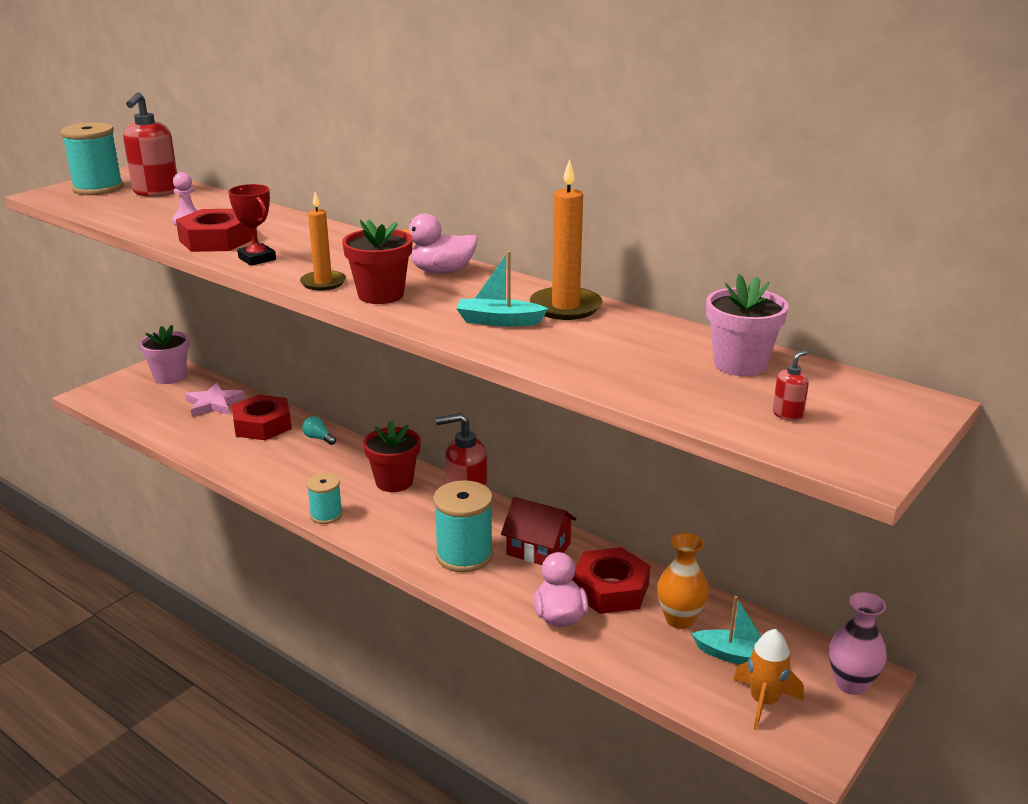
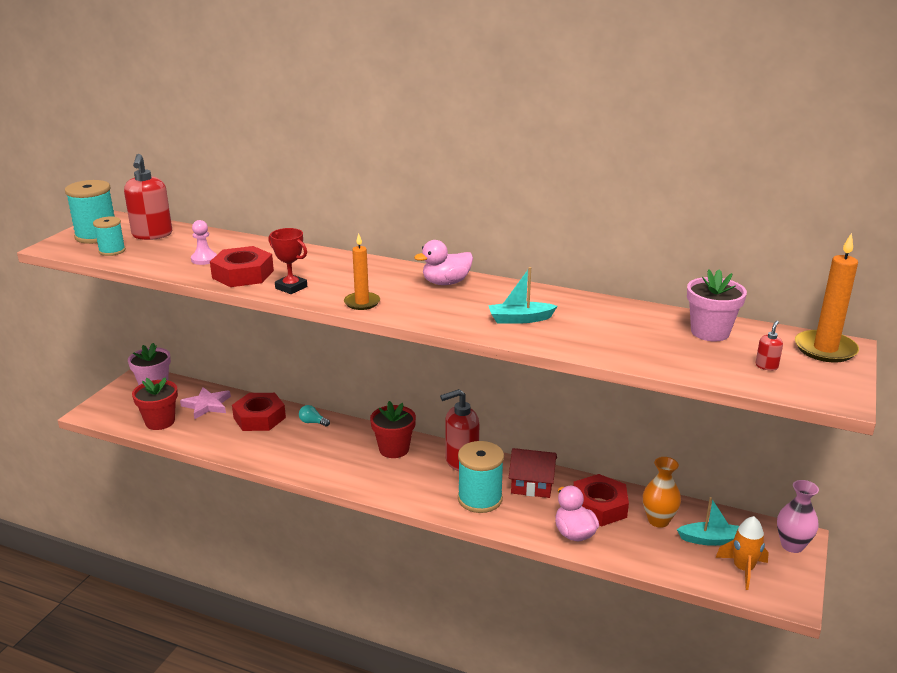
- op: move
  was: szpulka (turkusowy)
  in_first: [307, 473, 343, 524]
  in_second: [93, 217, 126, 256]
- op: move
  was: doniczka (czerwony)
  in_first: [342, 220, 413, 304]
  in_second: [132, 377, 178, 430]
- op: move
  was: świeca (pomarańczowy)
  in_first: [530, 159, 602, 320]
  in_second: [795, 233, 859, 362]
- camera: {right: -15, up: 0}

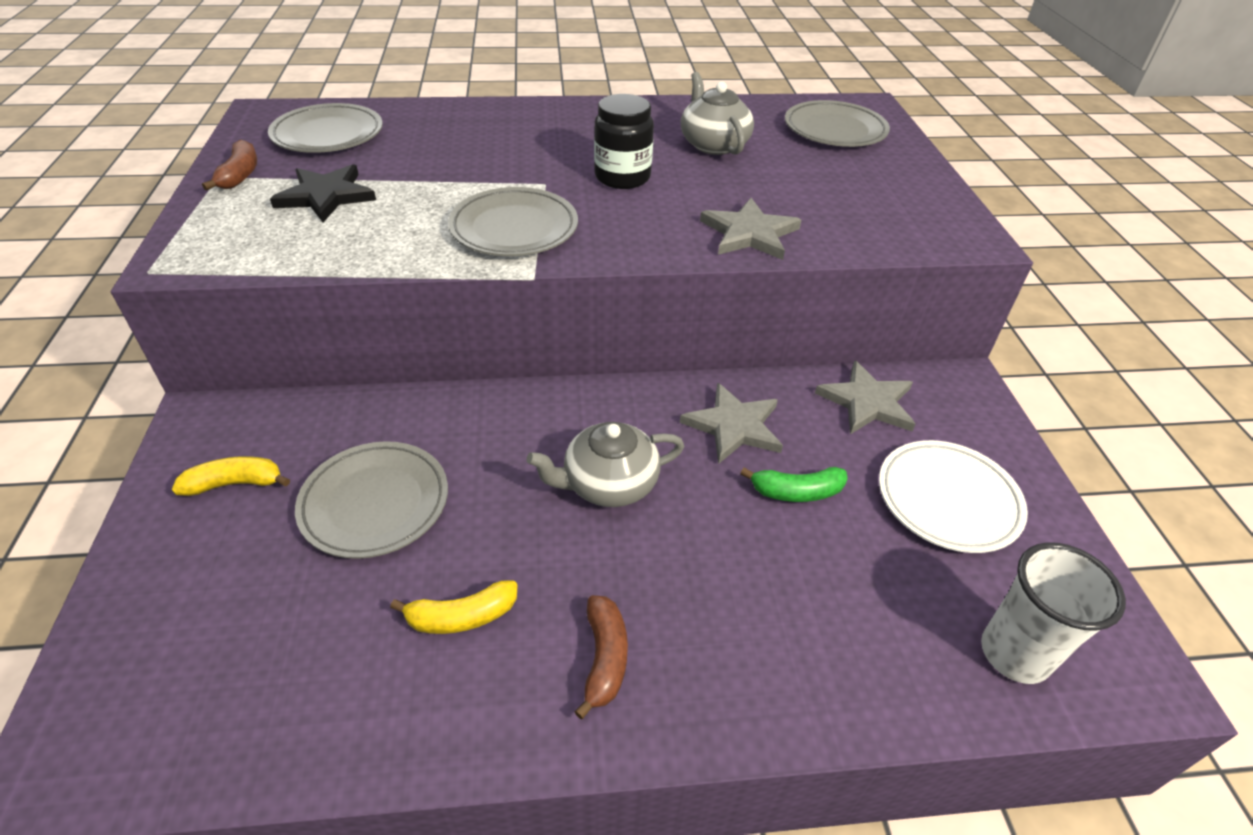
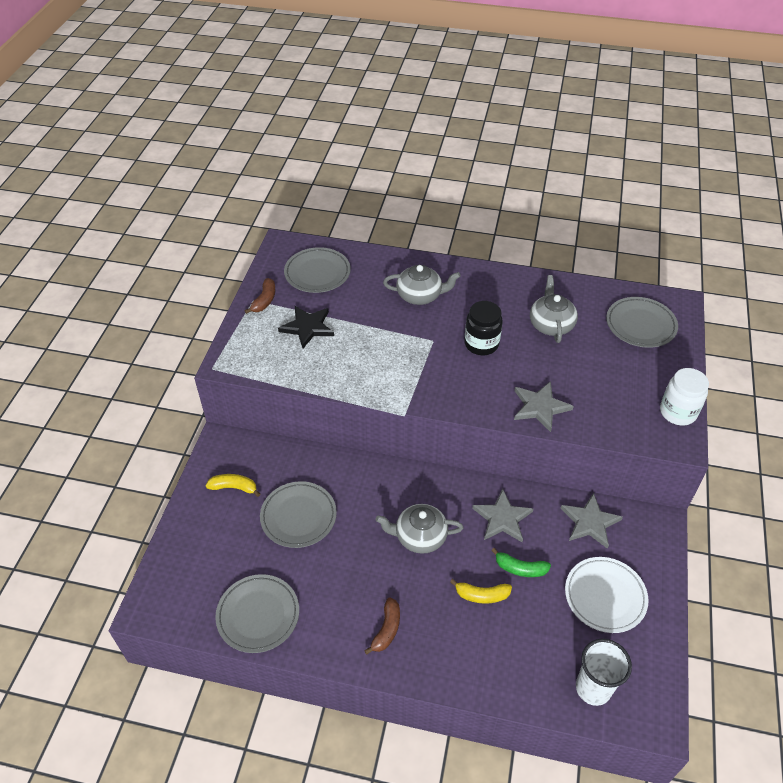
- op: insert
  now: imbryk (szary)
  in_second: [383, 265, 461, 305]
- op: insert
  now: słoik (biały)
  in_second: [660, 368, 709, 425]
- op: move
  was: banan (żółty)
  in_first: [390, 580, 518, 634]
  in_second: [450, 579, 512, 604]
- op: move
  was: talerz (szary)
  in_first: [448, 187, 578, 256]
  in_second: [215, 574, 299, 653]
- camera: {right: 20, up: 5}

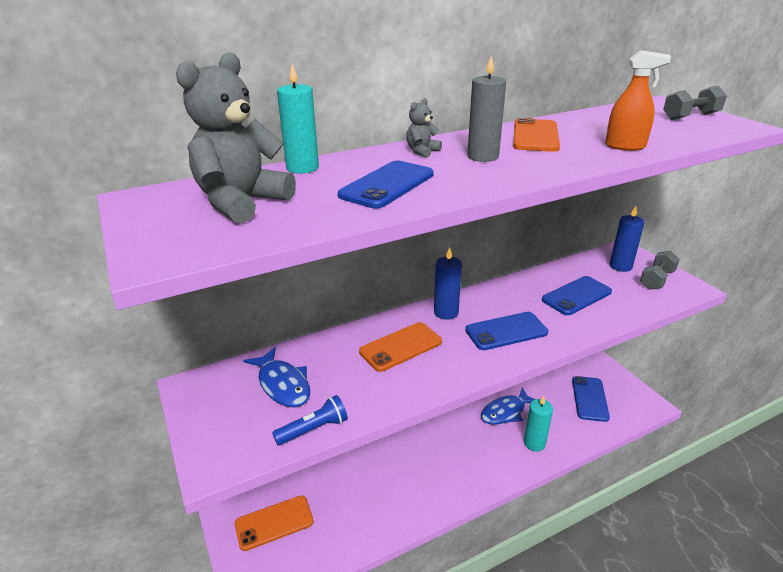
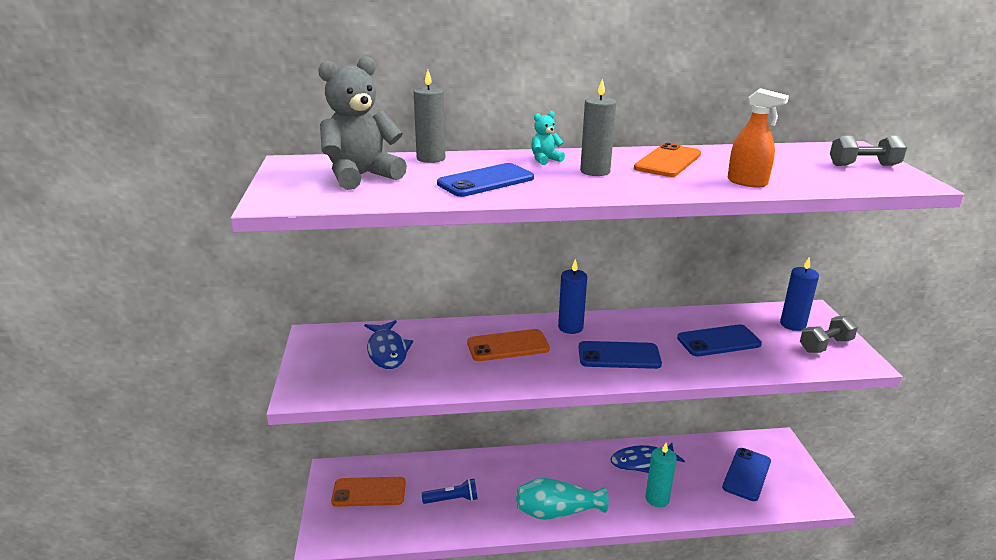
- op: insert
  now: wazon (turkusowy)
  in_second: [516, 478, 609, 520]
- op: move
  was: latarka (niebieski)
  in_first: [272, 395, 348, 446]
  in_second: [422, 478, 478, 504]
- op: recolor
  was: świeca (turkusowy)
  now: świeca (szary)
  in_first: [277, 64, 319, 174]
  in_second: [414, 70, 445, 163]
- op: recolor
  was: miś (szary)
  now: miś (turkusowy)
  in_first: [406, 98, 442, 158]
  in_second: [531, 111, 565, 165]
- camera: {right: 20, up: -5}

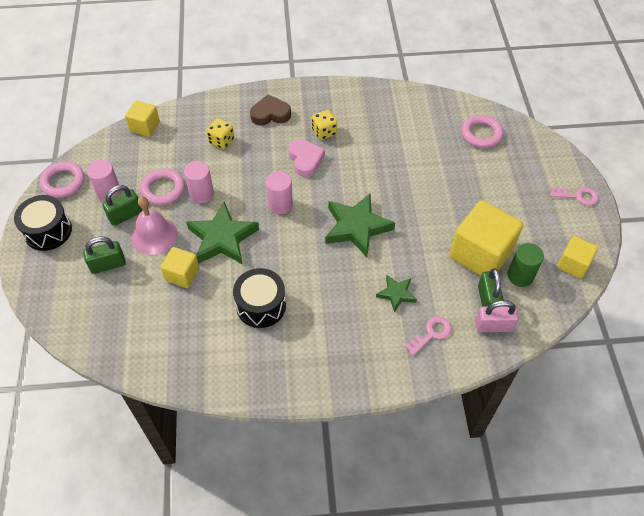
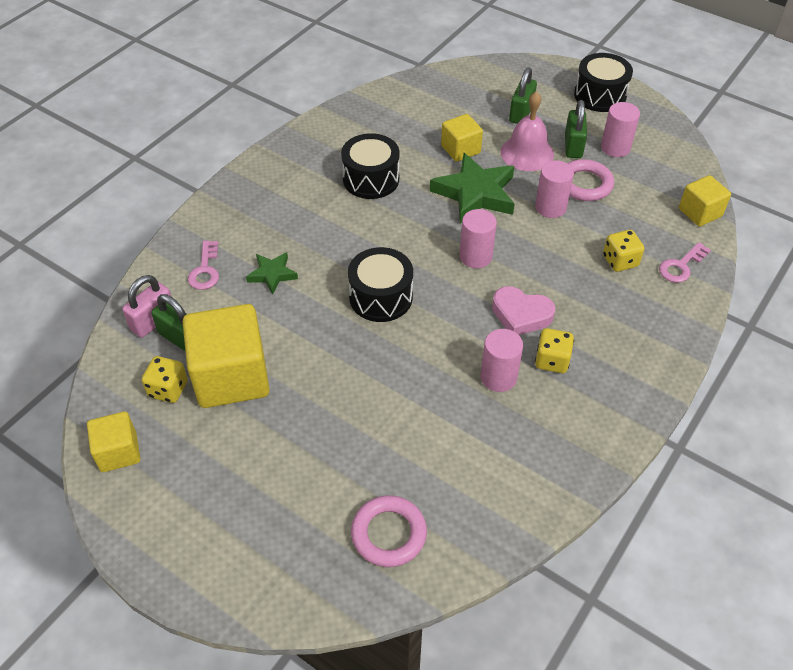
- op: delete
  was: pierścień (różowy)
  in_first: [40, 162, 84, 198]
- op: delete
  was: serce (brązowy)
  in_first: [250, 94, 291, 125]
- op: insert
  now: walec (różowy)
  in_second: [481, 329, 523, 392]
- op: move
  was: klucz (różowy)
  in_first: [550, 187, 599, 205]
  in_second: [659, 242, 711, 283]
- op: replace
  was: gwiazda (zielony)
  now: bęben (czarny)
  in_first: [325, 193, 395, 257]
  in_second: [348, 247, 413, 322]
- op: replace
  was: walec (zielony)
  now: kostka do gry (żółty)
  in_first: [507, 243, 544, 287]
  in_second: [142, 356, 188, 403]
- camera: {right: 130, up: -5}

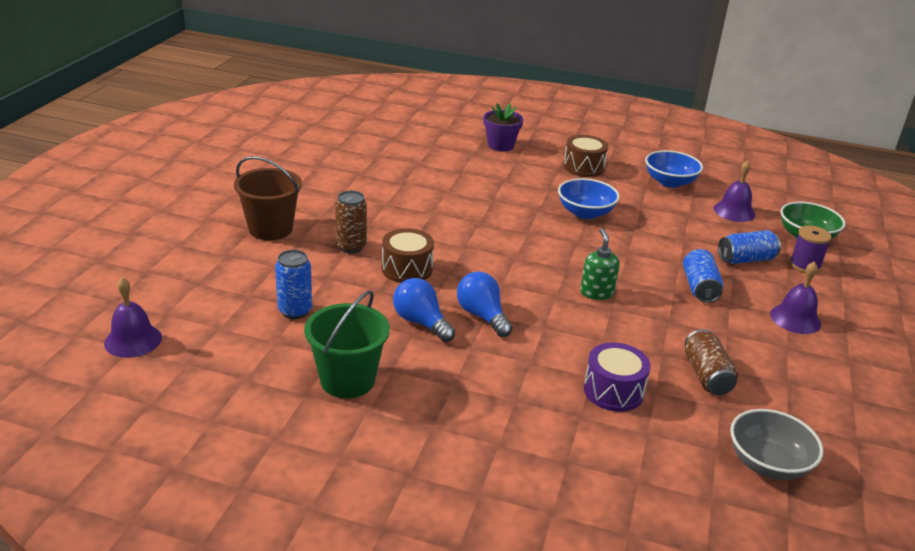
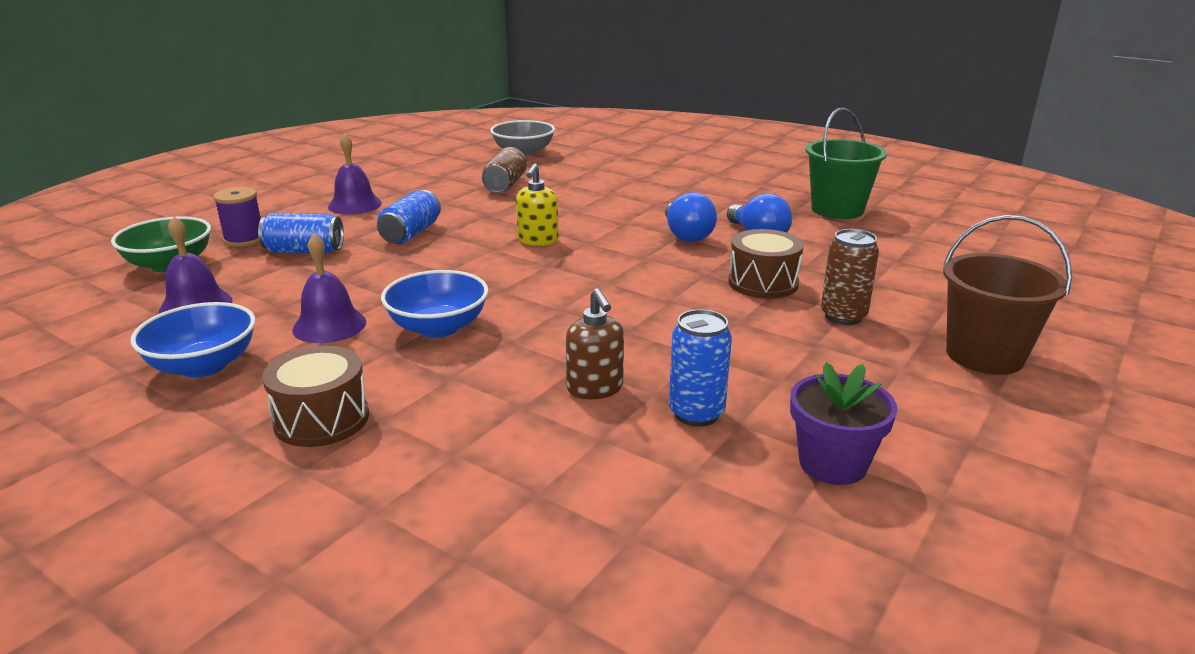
- op: delete
  was: bęben (fioletowy)
  in_first: [584, 342, 651, 412]
- op: insert
  now: dozownik mydła (brązowy)
  in_second: [566, 288, 624, 399]
- op: move
  was: dzwonek (fioletowy)
  in_first: [104, 277, 162, 358]
  in_second: [292, 234, 366, 343]
- op: move
  was: puszka (niebieski)
  in_first: [275, 250, 312, 319]
  in_second: [669, 309, 732, 427]
- op: move
  was: doniczka (fioletowy)
  in_first: [483, 103, 524, 152]
  in_second: [790, 362, 898, 485]
- op: recolor
  was: dozownik mydła (zielony)
  now: dozownik mydła (żółty)
  in_first: [580, 228, 620, 300]
  in_second: [516, 163, 559, 246]
- camera: {right: -160, up: -5}

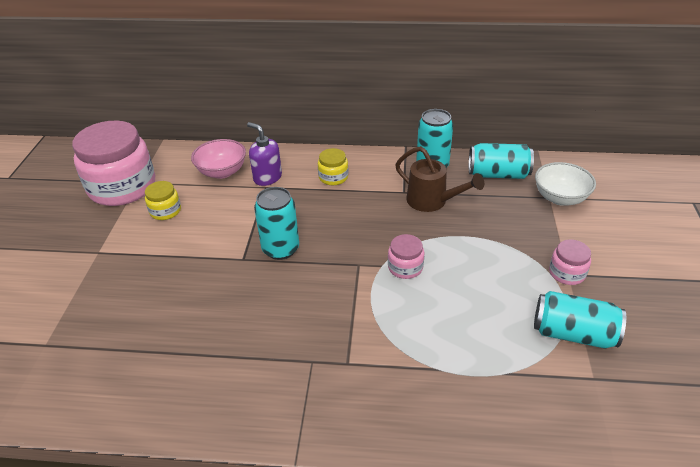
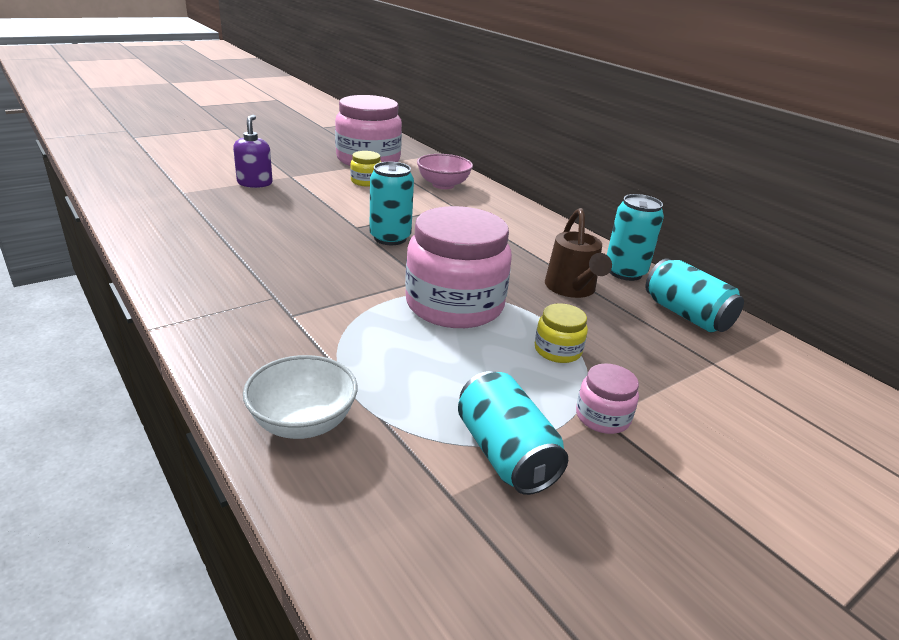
- op: move
  was: dozownik mydła (fioletowy)
  in_first: [247, 122, 282, 186]
  in_second: [233, 114, 273, 188]
- op: move
  was: słoik (żółty)
  in_first: [318, 148, 348, 185]
  in_second: [535, 303, 588, 363]
- op: move
  was: miska (biały)
  in_first: [535, 162, 596, 206]
  in_second: [243, 355, 357, 439]
- op: resize
  was: słoik (różowy)
  in_first: [388, 234, 424, 279]
  in_second: [405, 206, 512, 328]
  ratio: 2.25
- camera: {right: 45, up: -10}

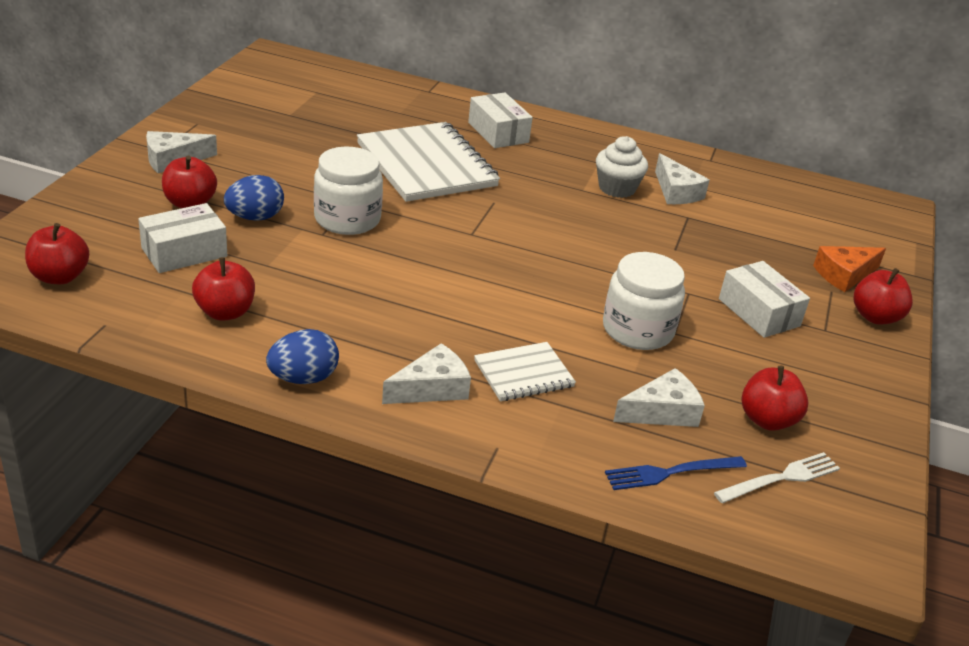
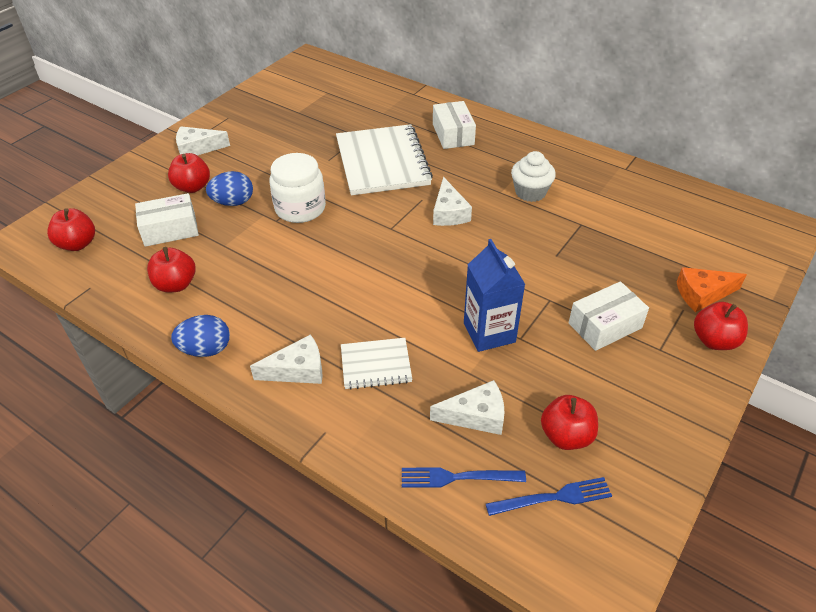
- op: move
  was: ser (biały)
  in_first: [655, 153, 710, 204]
  in_second: [433, 177, 472, 226]
- op: replace
  was: słoik (biały)
  now: karton mleka (niebieski)
  in_first: [603, 252, 685, 350]
  in_second: [464, 239, 526, 352]
- op: recolor
  was: widelec (biały)
  now: widelec (niebieski)
  in_first: [714, 452, 840, 503]
  in_second: [486, 477, 612, 516]
- op: rotate
  was: pudełko (biały)
  in_first: [719, 261, 810, 338]
  in_second: [569, 281, 649, 351]
  clockwise: 75
- camera: {right: 20, up: 10}

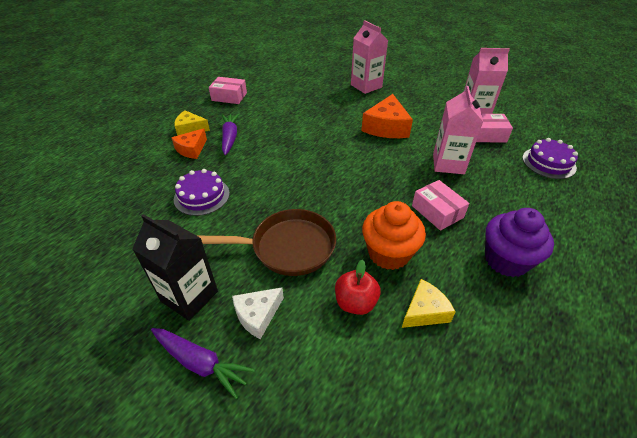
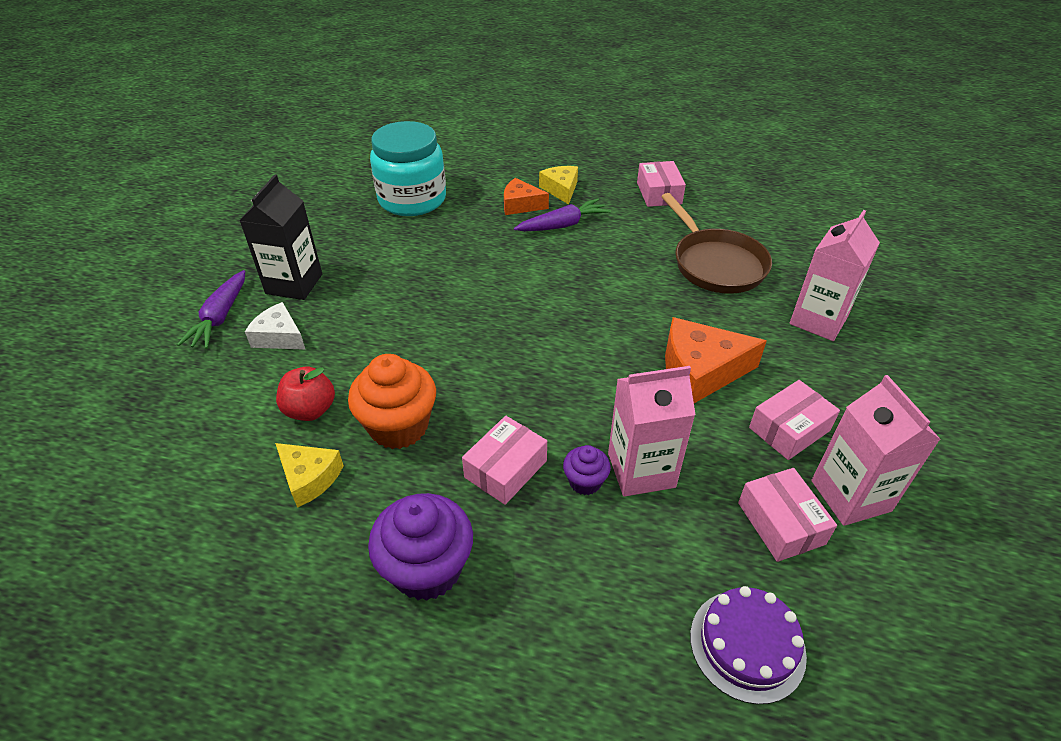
- op: delete
  was: tort (fioletowy)
  in_first: [174, 169, 230, 216]
- op: insert
  now: słoik (turkusowy)
  in_second: [370, 121, 446, 216]
- op: insert
  now: muffinka (fioletowy)
  in_second: [563, 445, 611, 495]
- op: insert
  now: pudełko (różowy)
  in_second: [749, 380, 840, 460]
- op: move
  was: patelnia (brązowy)
  in_first: [198, 209, 336, 276]
  in_second: [661, 193, 772, 294]
- camera: {right: 70, up: 0}

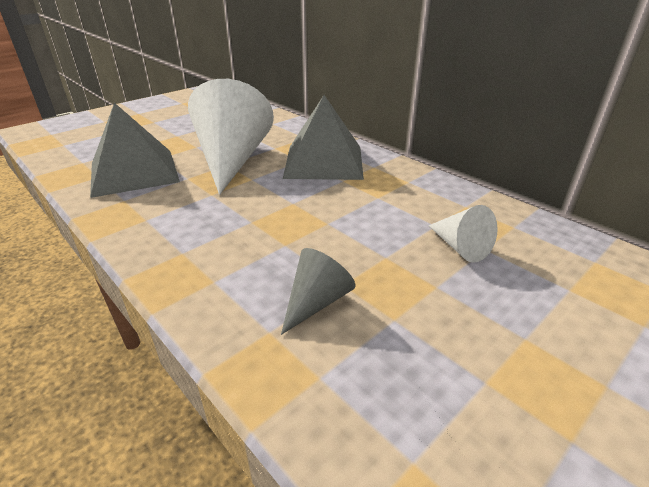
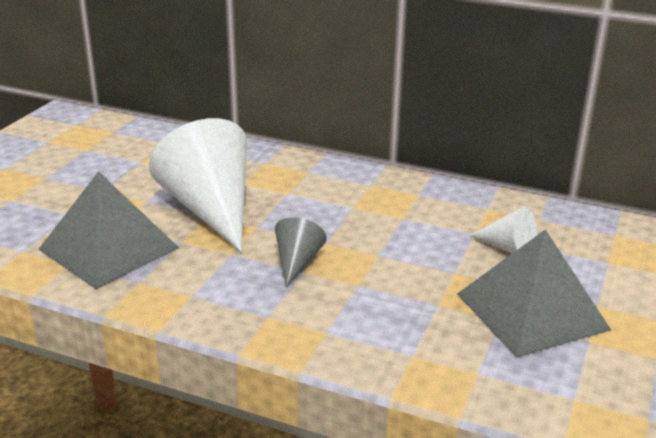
- op: move
  was: stożek (szary)
  in_first: [281, 248, 355, 335]
  in_second: [275, 217, 327, 287]
- op: move
  was: piramida (szary)
  in_first: [283, 95, 364, 180]
  in_second: [457, 229, 611, 358]
- camera: {right: -25, up: -5}

